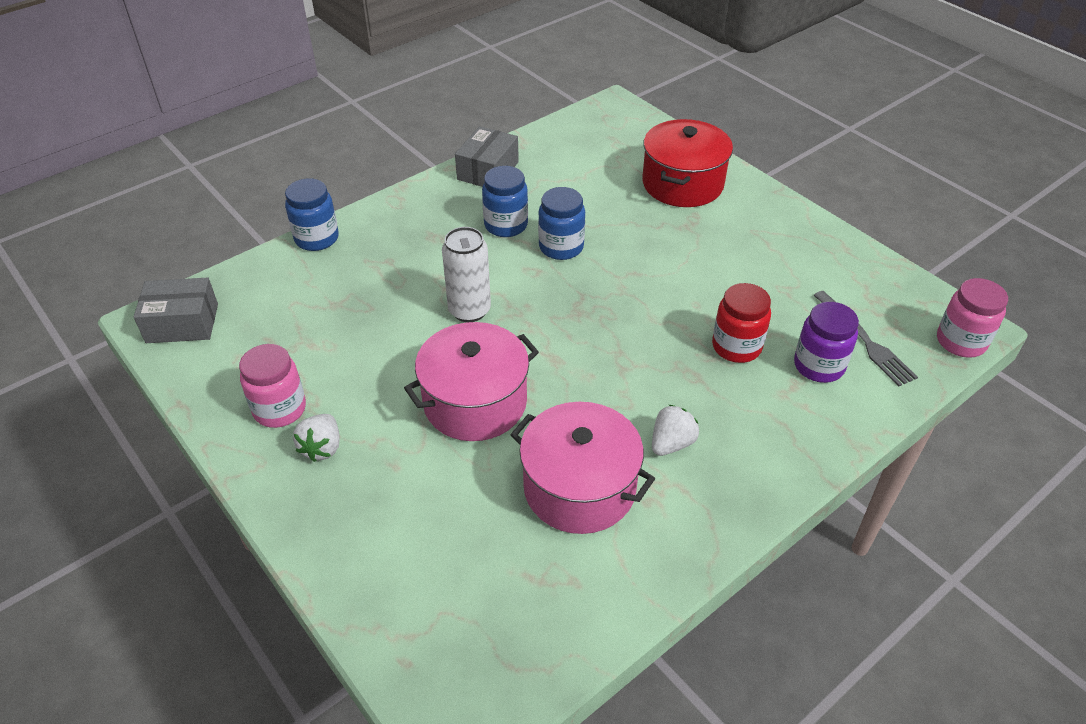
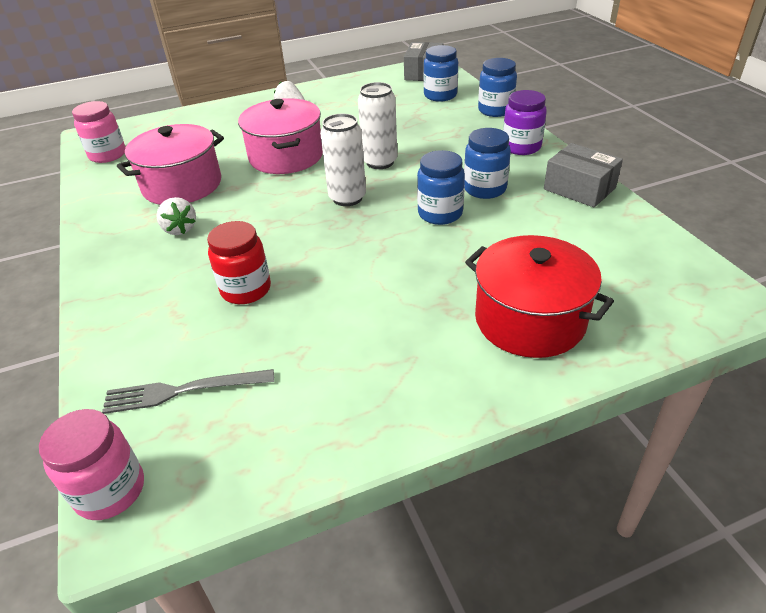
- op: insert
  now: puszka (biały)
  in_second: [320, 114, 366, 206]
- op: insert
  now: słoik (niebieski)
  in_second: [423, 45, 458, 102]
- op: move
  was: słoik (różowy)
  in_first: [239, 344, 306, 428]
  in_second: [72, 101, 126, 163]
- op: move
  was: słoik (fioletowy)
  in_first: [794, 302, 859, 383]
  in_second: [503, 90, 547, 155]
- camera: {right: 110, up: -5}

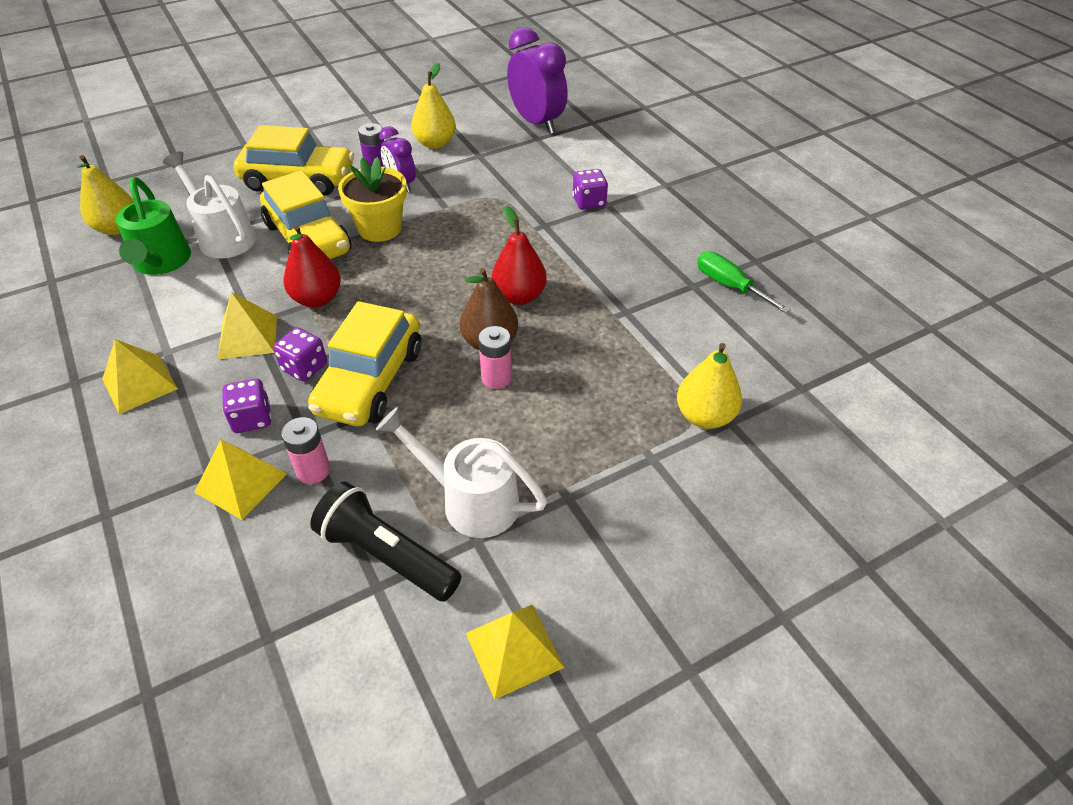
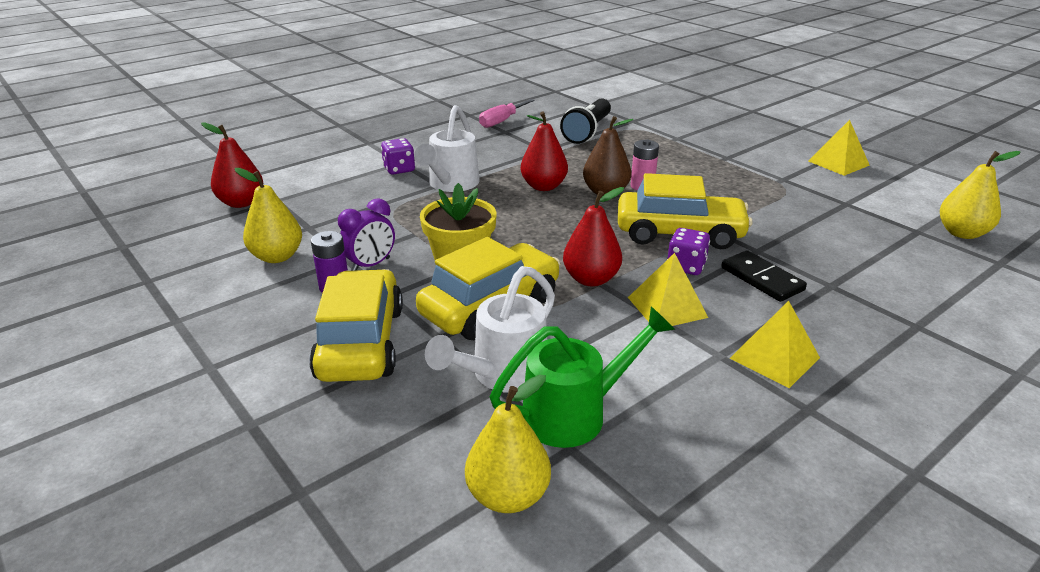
- op: delete
  was: piramida (żółty)
  in_first: [194, 439, 287, 520]
- op: delete
  was: bateria (różowy)
  in_first: [281, 417, 330, 484]
- op: move
  was: latarka (czarny)
  in_first: [310, 481, 462, 601]
  in_second: [560, 98, 611, 144]
- op: move
  was: konewka (biały)
  in_first: [376, 407, 547, 538]
  in_second: [414, 105, 480, 192]
- op: move
  was: gruszka (żółty)
  in_first: [677, 343, 742, 429]
  in_second: [940, 151, 1021, 239]
- op: replace
  was: kostka do gry (fioletowy)
  now: kostka domina (czarny)
  in_first: [222, 379, 271, 433]
  in_second: [721, 250, 807, 302]
- op: replace
  was: budzik (fioletowy)
  now: gruszka (czerwony)
  in_first: [507, 27, 568, 134]
  in_second: [201, 123, 263, 208]
- op: recolor
  was: śrubokręt (zielony)
  now: śrubokręt (różowy)
  in_first: [697, 251, 791, 313]
  in_second: [479, 99, 535, 128]
- camera: {right: -100, up: -15}

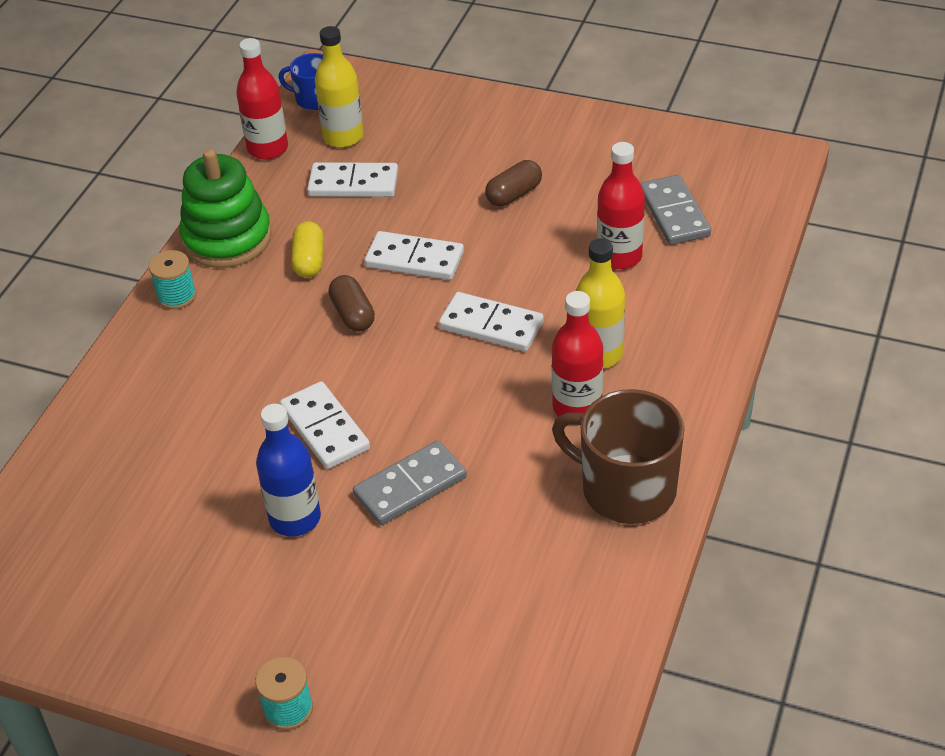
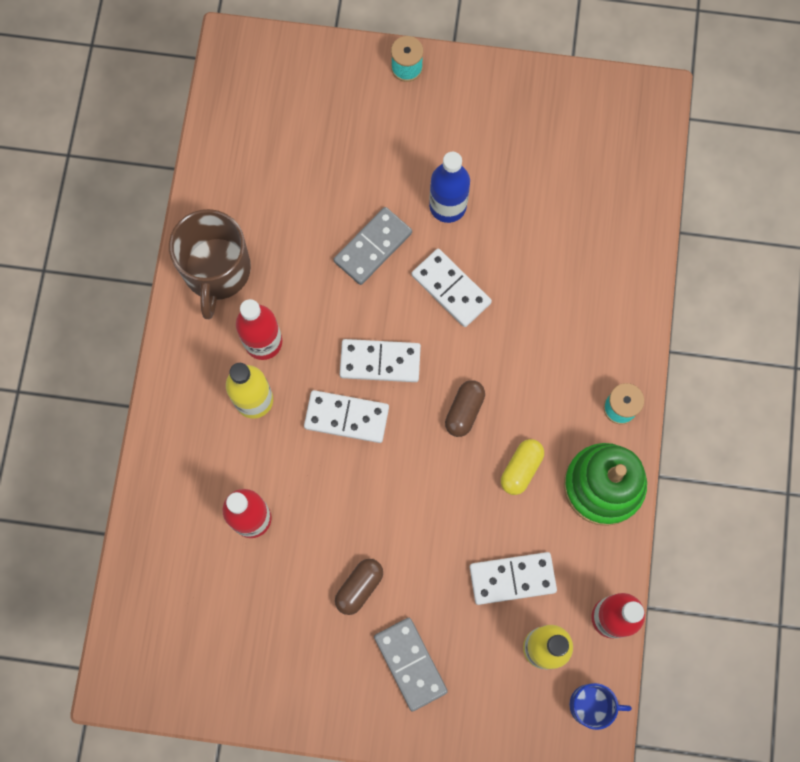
- op: move
  was: kostka domina (biały)
  in_first: [364, 231, 464, 280]
  in_second: [340, 339, 421, 382]
- op: move
  was: kostka domina (szary)
  in_first: [640, 175, 711, 245]
  in_second: [374, 618, 448, 712]
- op: rotate
  was: kapsułka (żółty)
  in_first: [291, 221, 324, 278]
  in_second: [501, 439, 544, 495]
  clockwise: 45
- op: rotate
  was: kapsułka (brązowy)
  in_first: [329, 275, 375, 332]
  in_second: [445, 380, 485, 437]
  clockwise: 60
- op: rotate
  was: kubek (brązowy)
  in_first: [552, 389, 685, 524]
  in_second: [169, 209, 251, 319]
  clockwise: 75
- camera: {right: 165, up: 30}

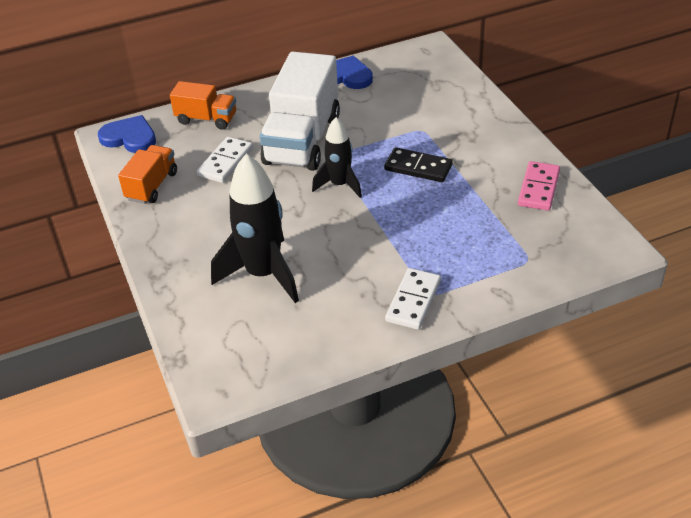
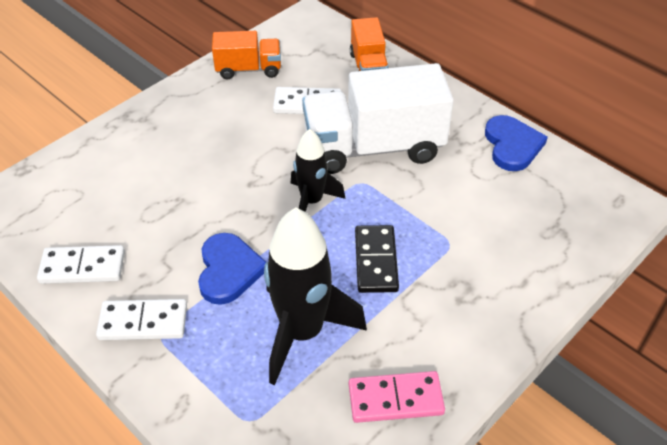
- op: insert
  now: kostka domina (biały)
  in_second: [37, 245, 125, 284]
- op: move
  was: serce (niebieski)
  in_first: [98, 115, 156, 153]
  in_second: [198, 233, 266, 305]
- op: move
  was: rakieta (czarny)
  in_first: [211, 154, 299, 303]
  in_second: [264, 207, 367, 385]
- camera: {right: 65, up: 5}

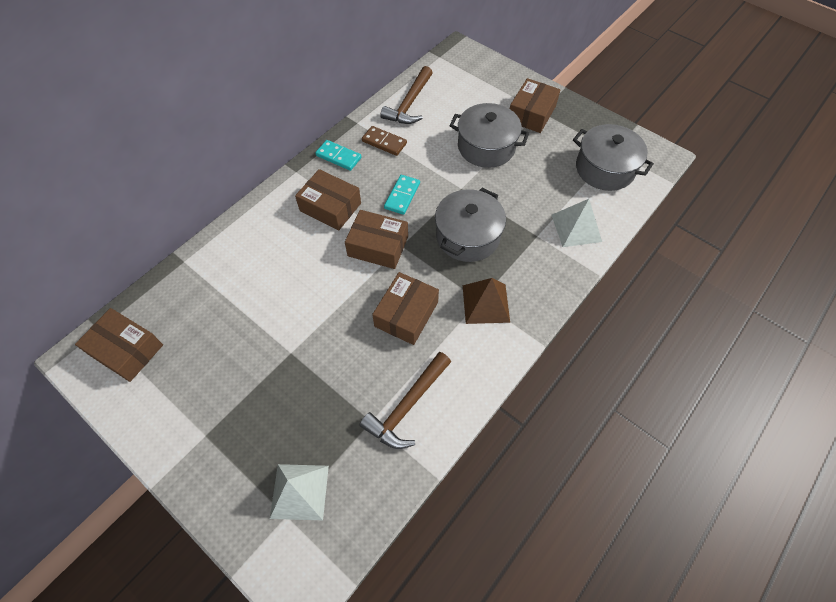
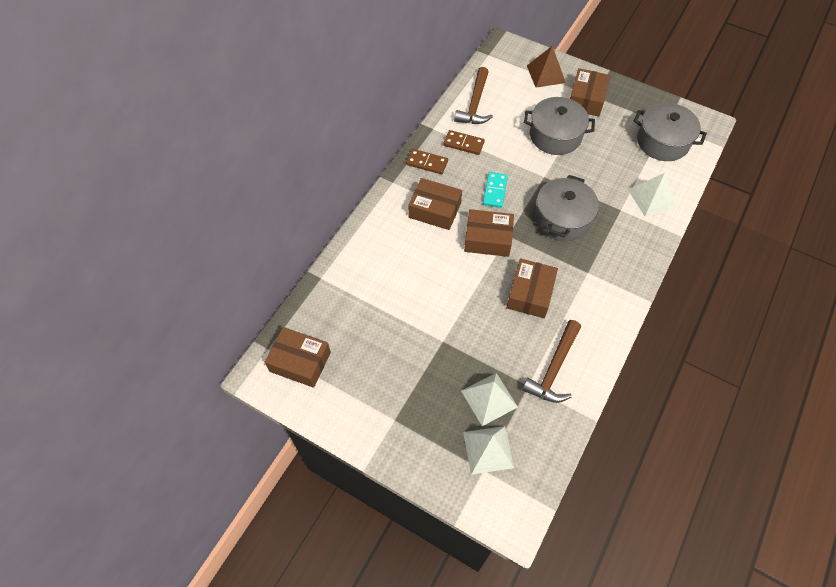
- op: insert
  now: piramida (biały)
  in_second: [461, 373, 518, 426]
- op: move
  was: piramida (brązowy)
  in_first: [463, 278, 510, 324]
  in_second: [527, 46, 566, 88]
- op: recolor
  was: kostka domina (turkusowy)
  now: kostka domina (brązowy)
  in_first: [315, 140, 361, 171]
  in_second: [406, 149, 448, 174]
- camera: {right: -10, up: 0}

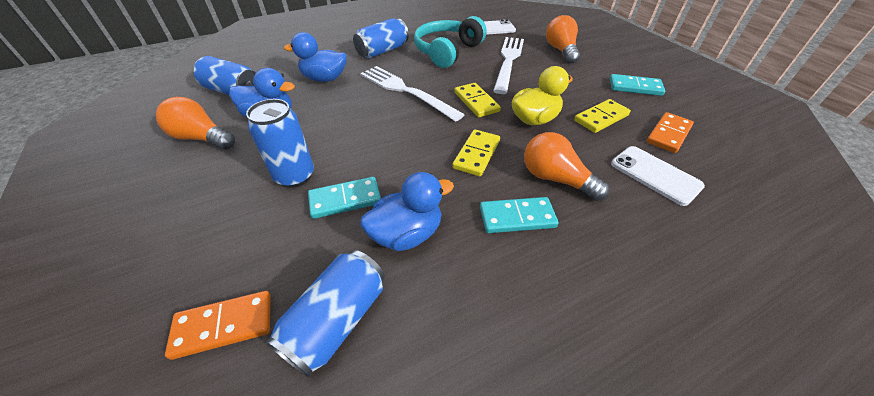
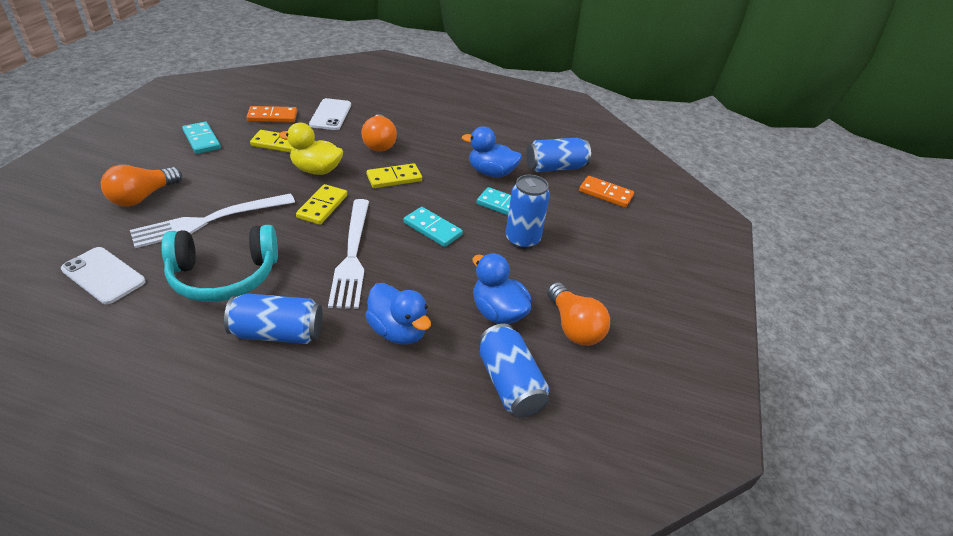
- op: move
  was: kostka domina (turkusowy)
  in_first: [480, 197, 559, 233]
  in_second: [404, 207, 463, 247]
- camera: {right: -140, up: -5}

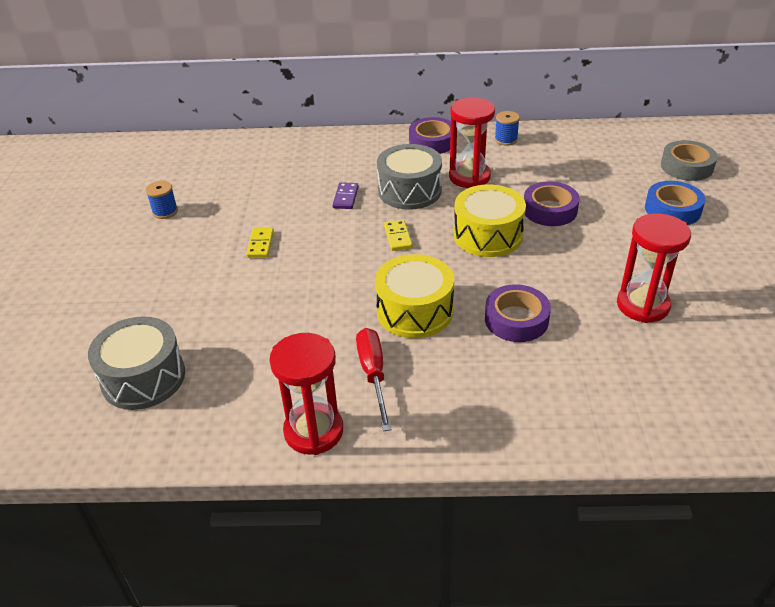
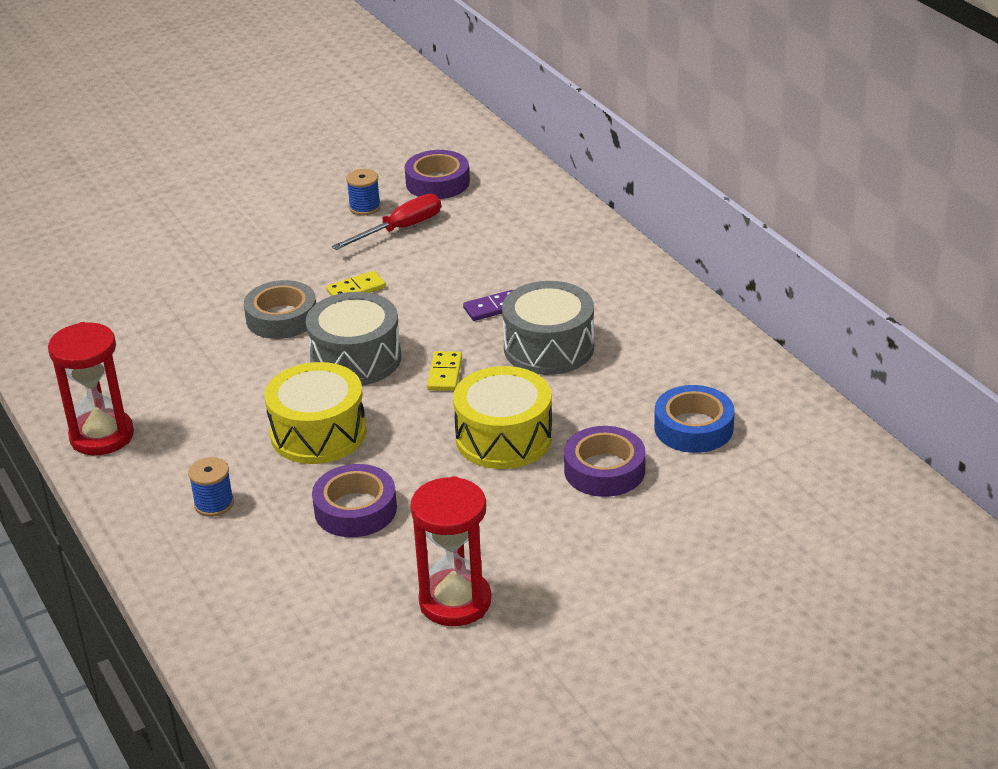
- op: delete
  was: klepsydra (czerwony)
  in_first: [449, 97, 495, 188]
- op: move
  was: bęben (szary)
  in_first: [88, 316, 185, 410]
  in_second: [306, 292, 401, 385]
- op: move
  was: śrubokręt (czerwony)
  in_first: [356, 328, 392, 431]
  in_second: [332, 194, 441, 250]
- op: move
  was: taśma klejąca (fioletowy)
  in_first: [409, 117, 451, 154]
  in_second: [405, 150, 470, 199]
- op: move
  was: szpulka (niebieski)
  in_first: [495, 111, 520, 146]
  in_second: [188, 457, 234, 517]
- op: move
  was: taśma klejąca (niebieski)
  in_first: [645, 181, 705, 225]
  in_second: [654, 385, 735, 453]
- op: move
  was: taśma klejąca (szary)
  in_first: [661, 140, 718, 181]
  in_second: [244, 280, 316, 339]
- op: rotate
  was: kostka domina (żółty)
  in_first: [384, 220, 413, 251]
  in_second: [427, 351, 462, 391]
  clockwise: -45
- camera: {right: 60, up: -5}

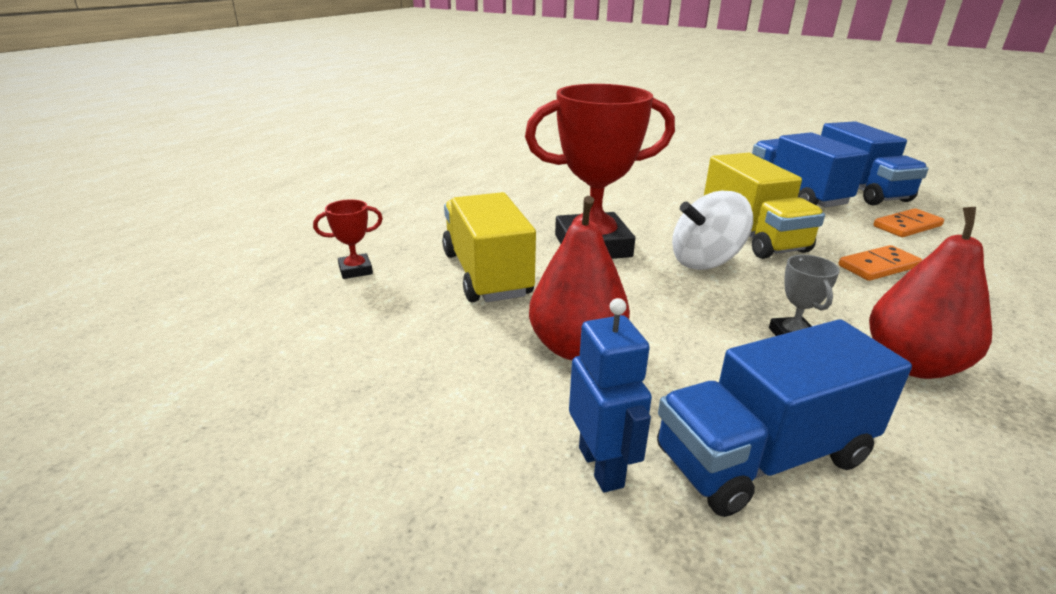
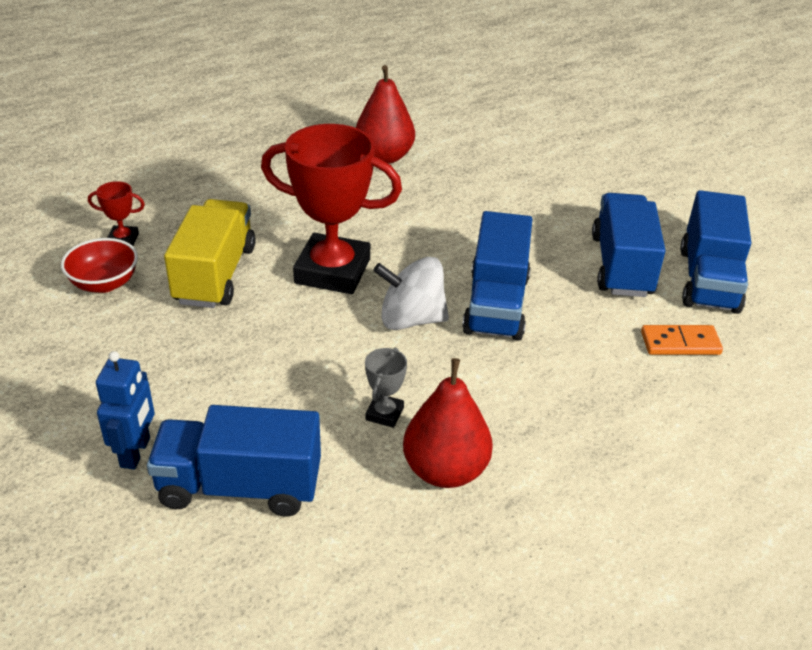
- op: delete
  was: kostka domina (pomarańczowy)
  in_first: [839, 245, 922, 281]
- op: insert
  now: miska (czerwony)
  in_second: [61, 238, 138, 293]
- op: move
  was: gruszka (czerwony)
  in_first: [529, 196, 630, 360]
  in_second: [356, 65, 415, 164]
- op: recolor
  was: ciężarówka (żółty)
  now: ciężarówka (niebieski)
  in_first: [704, 153, 825, 259]
  in_second: [462, 211, 532, 341]
- camera: {right: 25, up: 10}

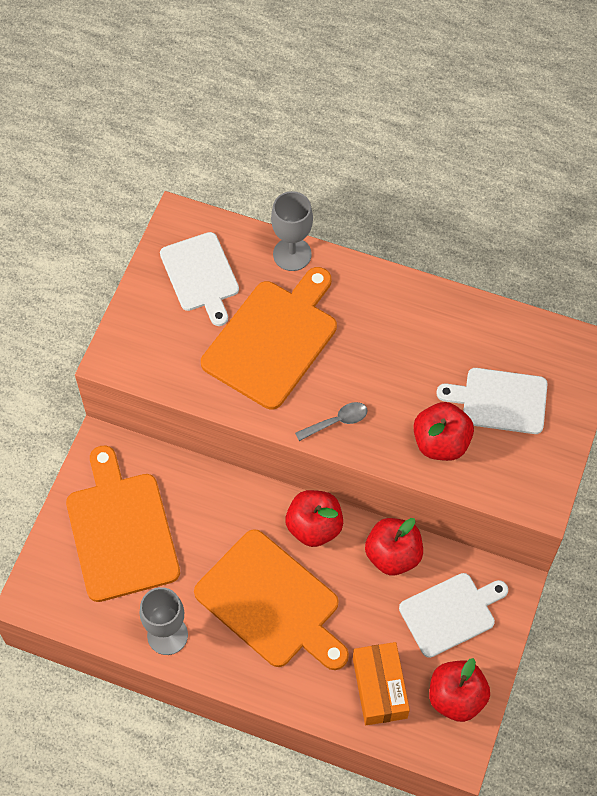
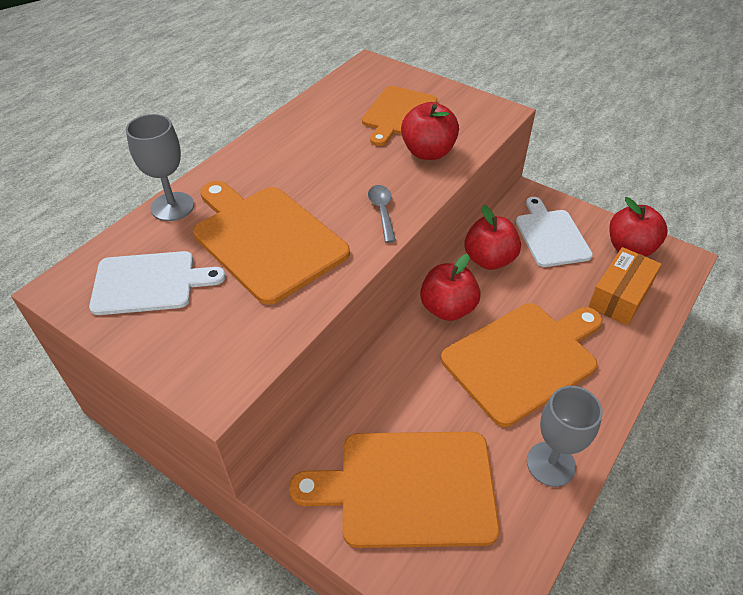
- op: recolor
  was: deska do krojenia (biały)
  now: deska do krojenia (pomarańczowy)
  in_first: [436, 368, 548, 434]
  in_second: [362, 86, 437, 146]
- op: rotate
  was: pudełko (pomarańczowy)
  in_first: [353, 642, 410, 725]
  in_second: [588, 247, 662, 325]
  clockwise: -60
- camera: {right: -75, up: -15}

